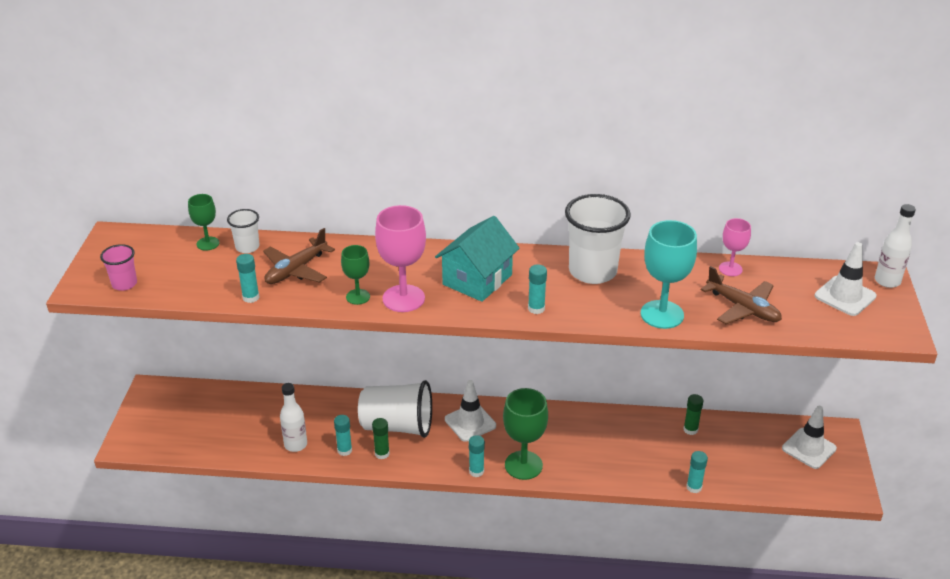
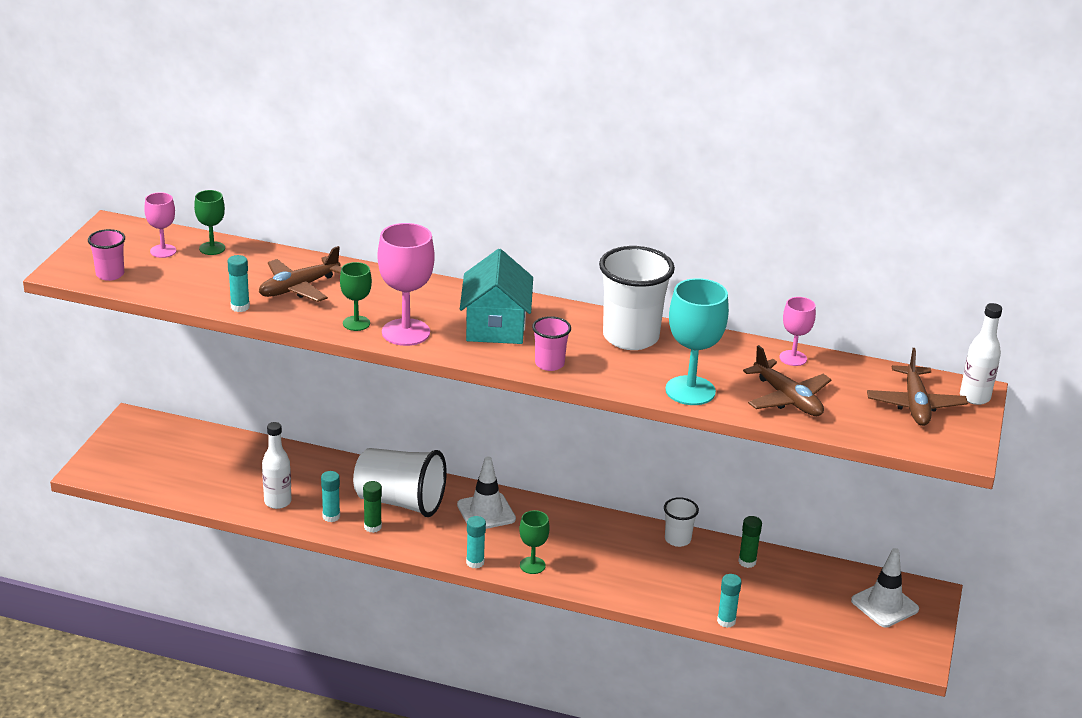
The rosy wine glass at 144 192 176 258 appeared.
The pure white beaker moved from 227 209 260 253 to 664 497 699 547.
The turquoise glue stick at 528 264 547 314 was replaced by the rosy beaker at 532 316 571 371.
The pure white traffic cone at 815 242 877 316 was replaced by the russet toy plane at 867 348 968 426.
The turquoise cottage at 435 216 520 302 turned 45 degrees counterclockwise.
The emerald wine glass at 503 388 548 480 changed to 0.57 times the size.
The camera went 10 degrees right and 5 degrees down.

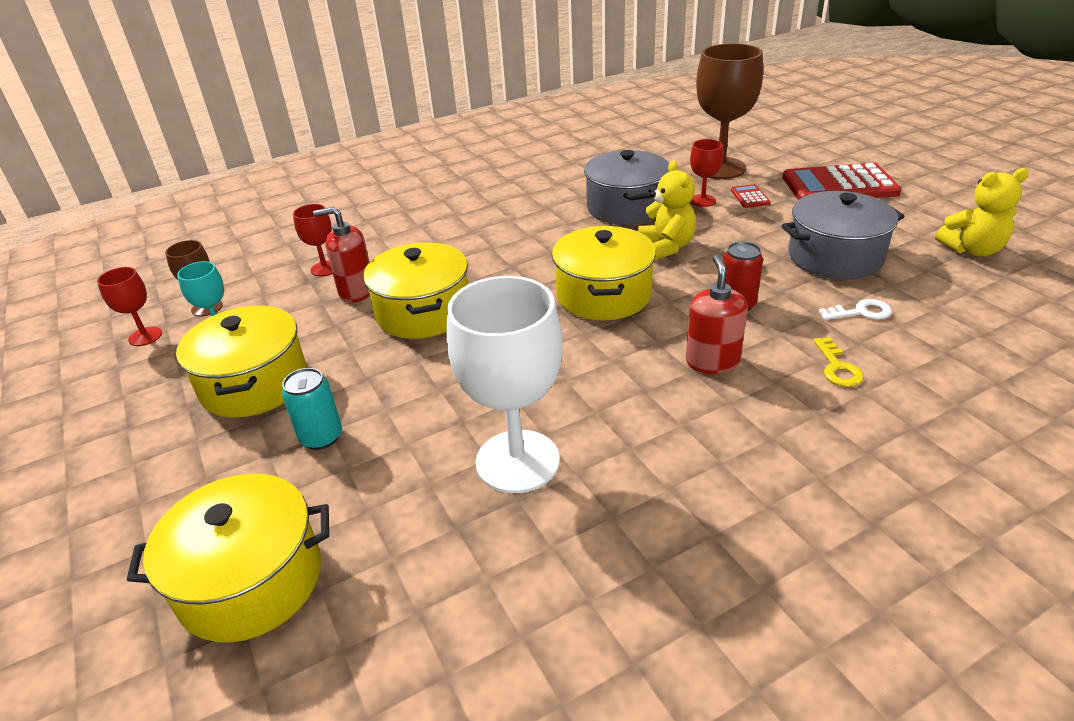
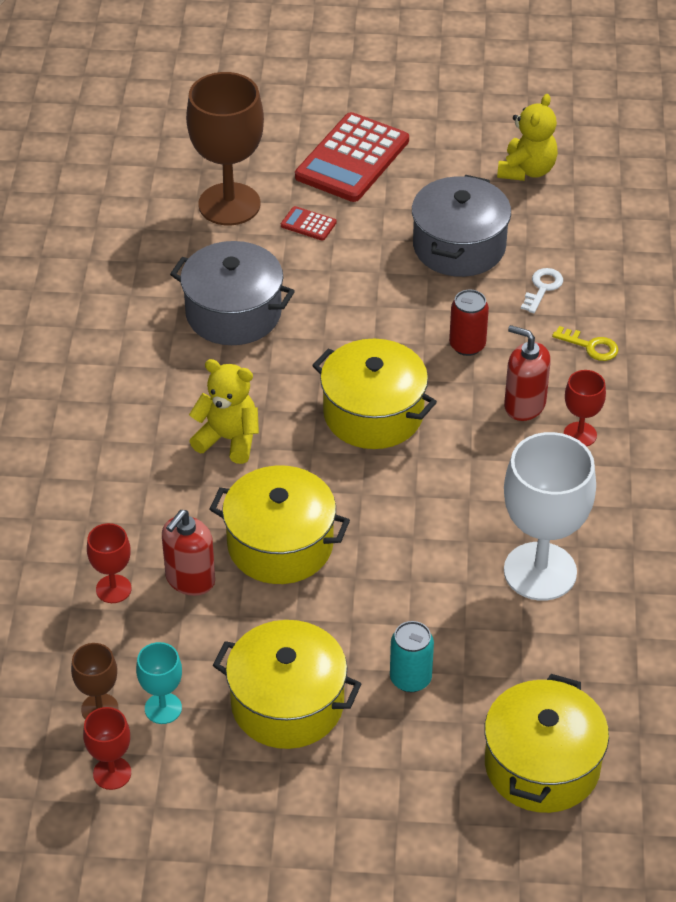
The bright yellow teddy moved from 638 161 696 260 to 189 359 259 464.
The red wine glass moved from 690 139 723 207 to 564 370 606 447.
The camera went 60 degrees left and 10 degrees up.

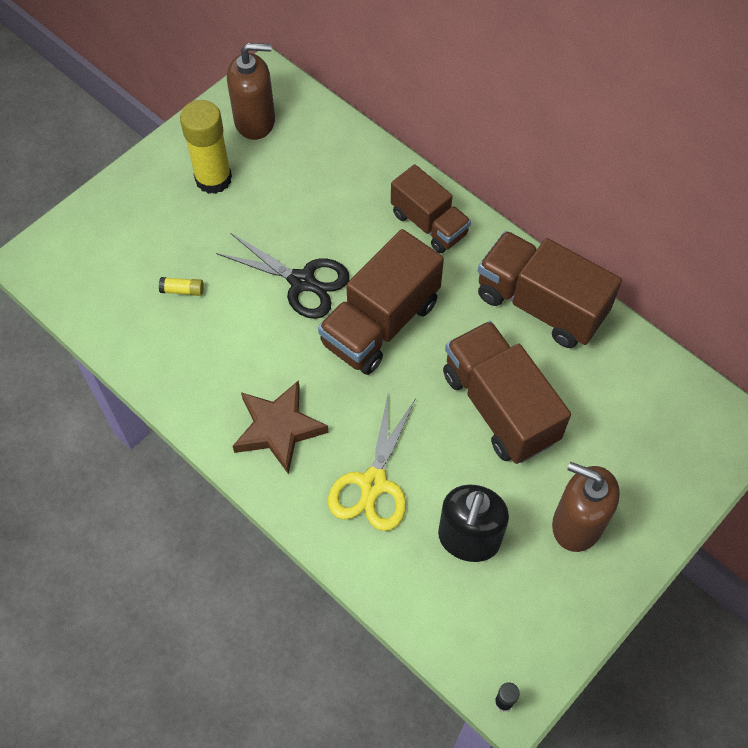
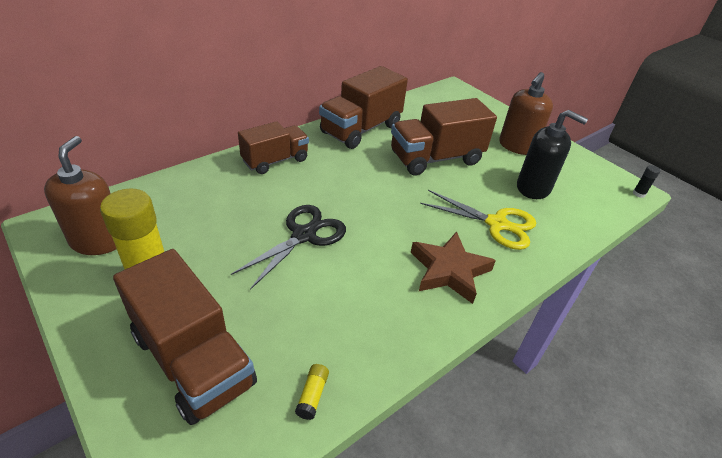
The bright yellow glue stick moved from 159 277 204 296 to 295 364 329 420.
The russet truck moved from 318 229 444 375 to 113 249 257 425.
The camera went 85 degrees left and 20 degrees down.

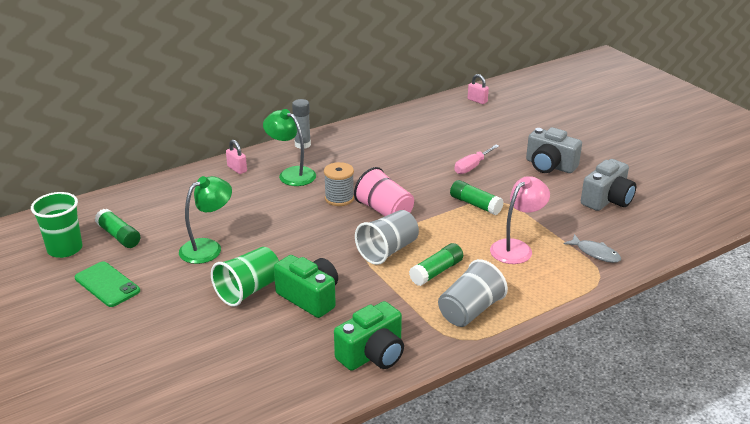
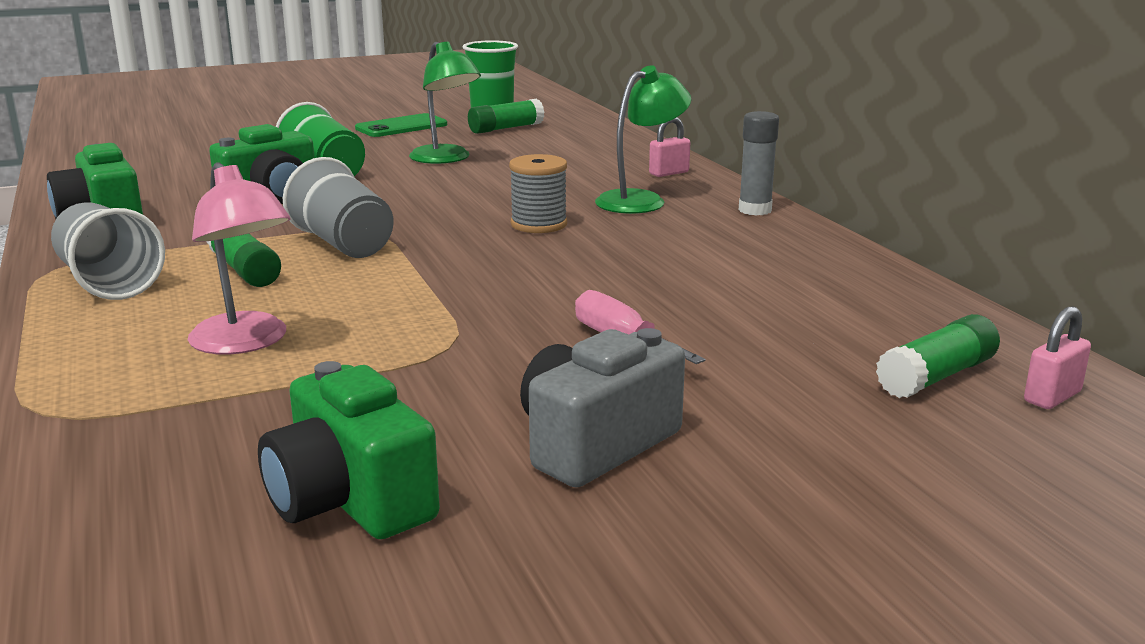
The rosy beaker at 354 167 414 216 disappeared.
The gray fish figure at 564 234 622 263 disappeared.
The emerald glue stick moved from 450 180 504 215 to 876 314 1000 398.
The gray camera at 581 159 636 211 became the emerald camera at 258 361 440 539.
The camera went 100 degrees right and 10 degrees down.

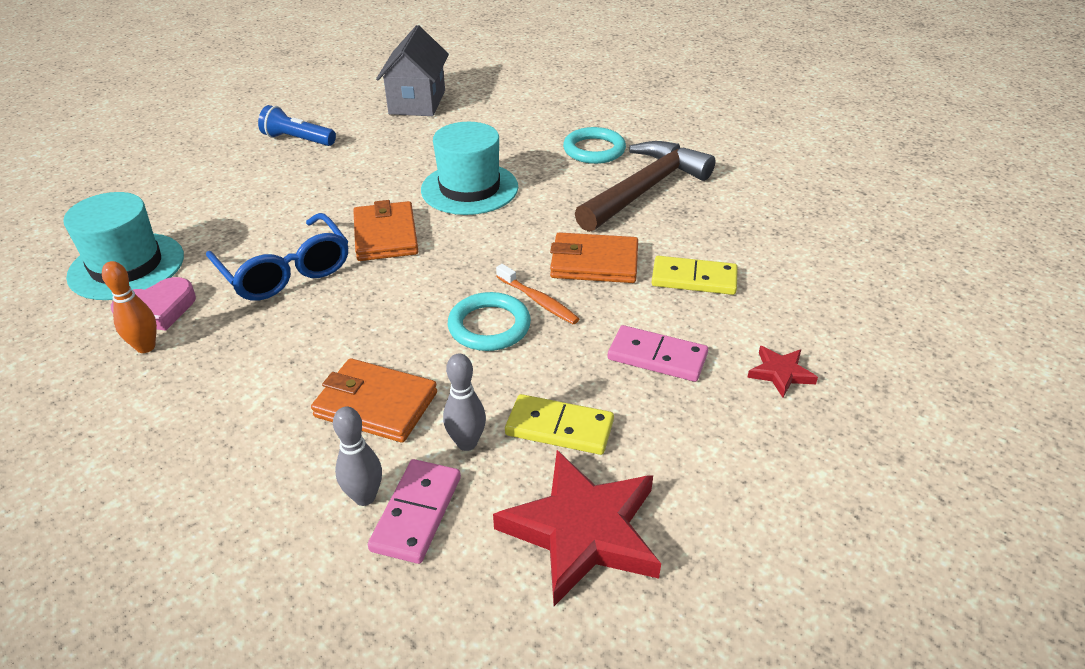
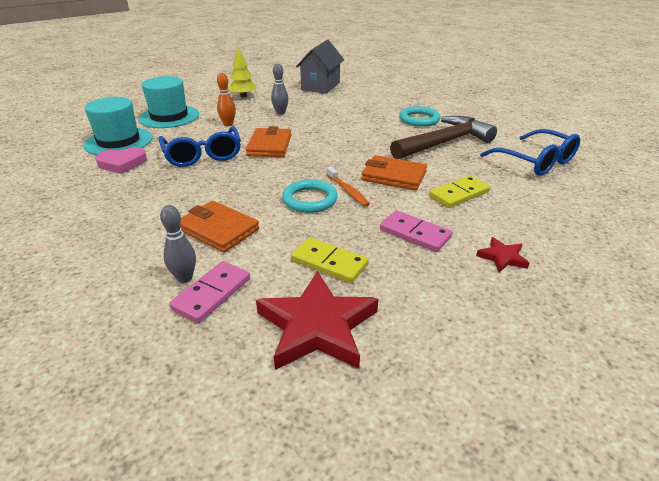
The royal blue glasses at 480 129 580 176 appeared.
The bright orange skittle moved from 102 261 157 353 to 217 73 236 126.
The turquoise top hat moved from 421 122 518 215 to 138 76 199 128.
The gray skittle moved from 443 353 486 451 to 271 63 288 115.
The royal blue pocket torch at 258 105 336 146 was replaced by the bright yellow tree at 228 46 257 98.
The bright yellow domino at 651 256 738 295 turned 60 degrees counterclockwise.
The camera went 15 degrees right and 5 degrees down.

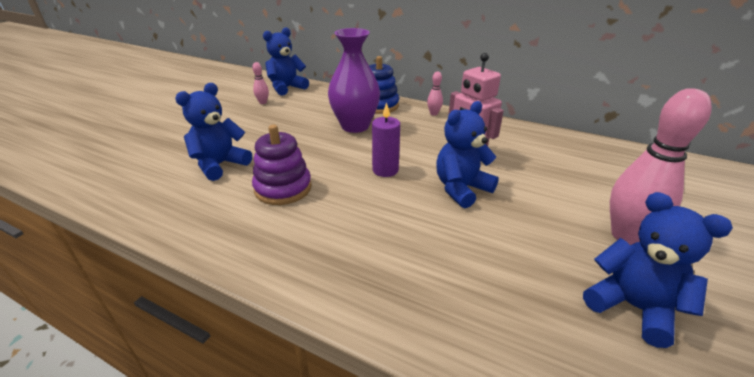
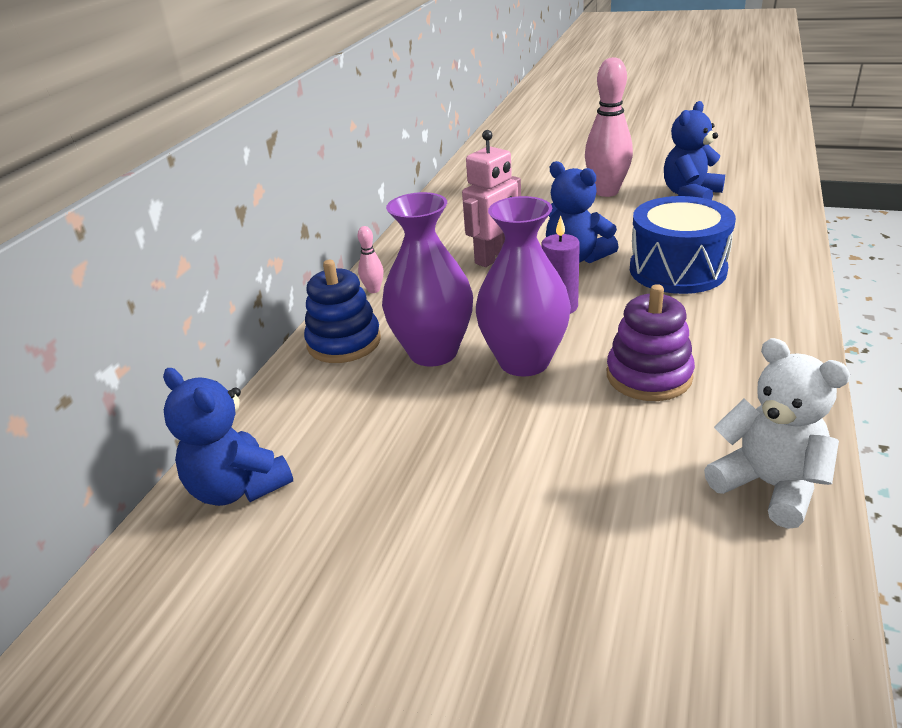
The royal blue teddy at 175 83 252 181 disappeared.
The rosy skittle at 252 62 269 104 disappeared.
The royal purple tall vase at 476 196 571 377 appeared.
The royal blue drum at 630 196 736 294 appeared.
The pure white teddy at 704 338 851 529 appeared.
The camera went 95 degrees left and 0 degrees up.

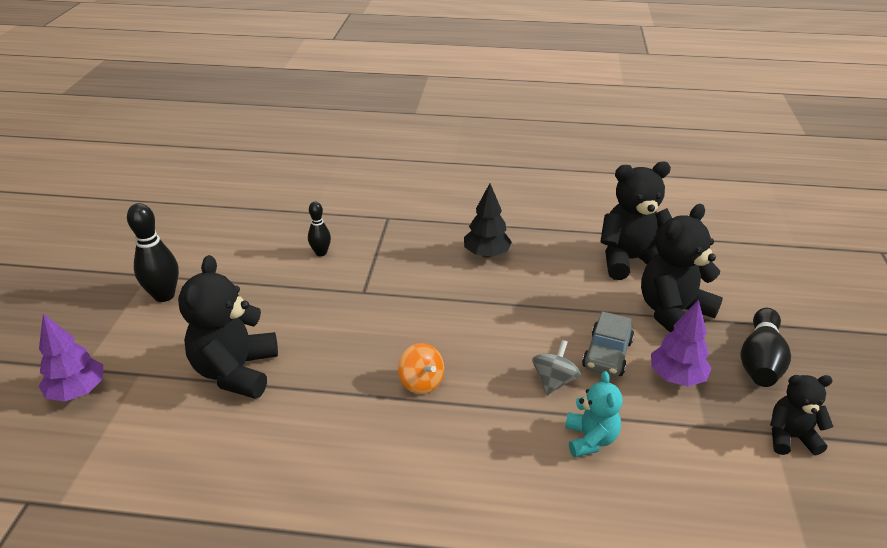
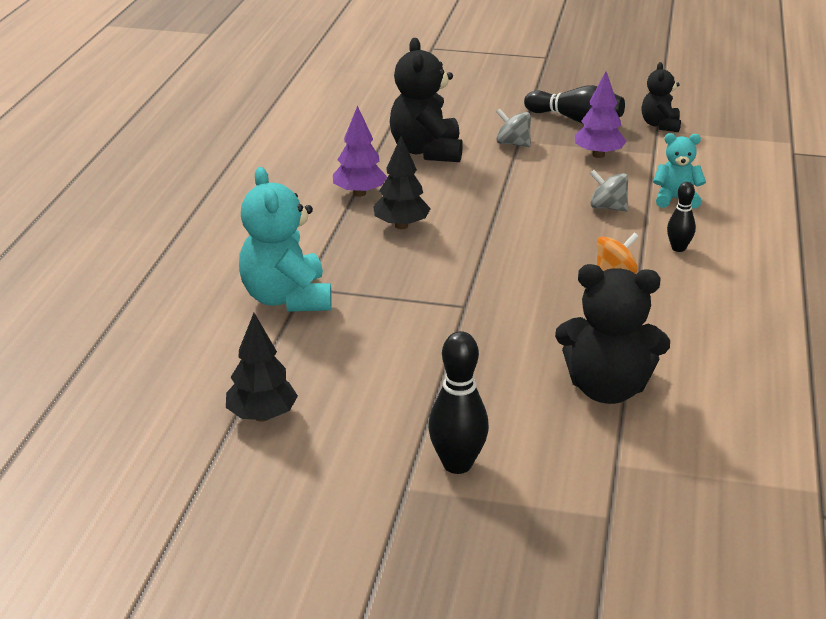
The gray automobile at 582 312 634 376 disappeared.
The jet-black tree at 226 313 298 422 appeared.
The turquoise teddy at 239 167 331 312 appeared.
The royal purple tree moved from 39 314 103 402 to 333 105 387 197.
The jet-black skittle moved from 308 201 331 256 to 667 182 696 252.
The jet-black teddy at 641 204 723 332 was replaced by the gray spinning top at 496 109 531 147.
The camera went 85 degrees left and 5 degrees down.

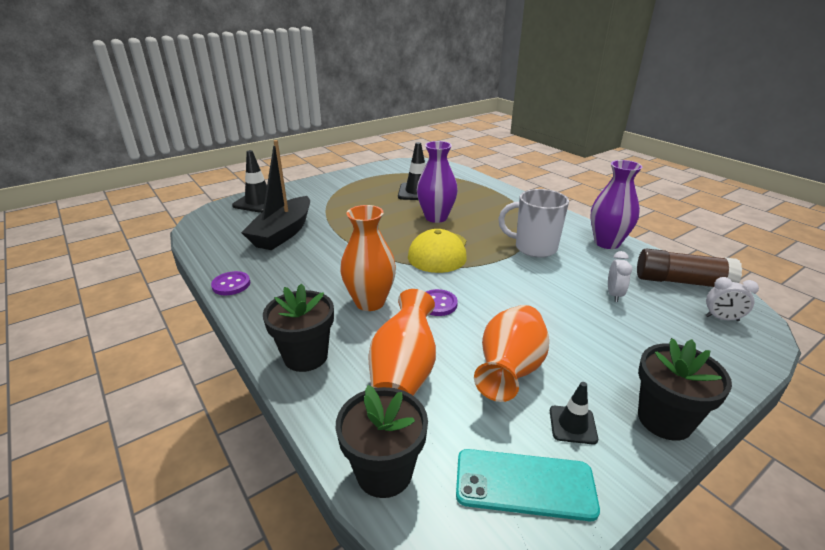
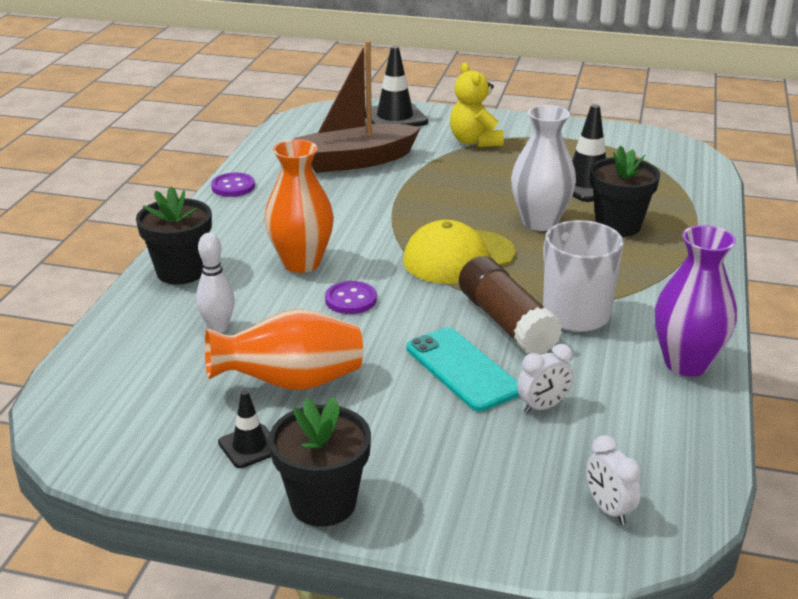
The bright yellow teddy at 450 63 504 147 appeared.
The jet-black potted plant moved from 336 385 428 498 to 590 145 660 237.
The turquoise phone moved from 456 449 600 521 to 407 327 519 412.
The russet glue stick moved from 637 249 742 287 to 459 256 562 355.
The bright orange tall vase at 368 289 436 396 was replaced by the pure white skittle at 196 233 235 333.
The jet-black toy boat at 241 140 310 250 became the russet toy boat at 294 41 421 173.
The royal purple tall vase at 417 141 458 223 became the pure white tall vase at 511 105 576 231.
The camera went 50 degrees right and 0 degrees up.

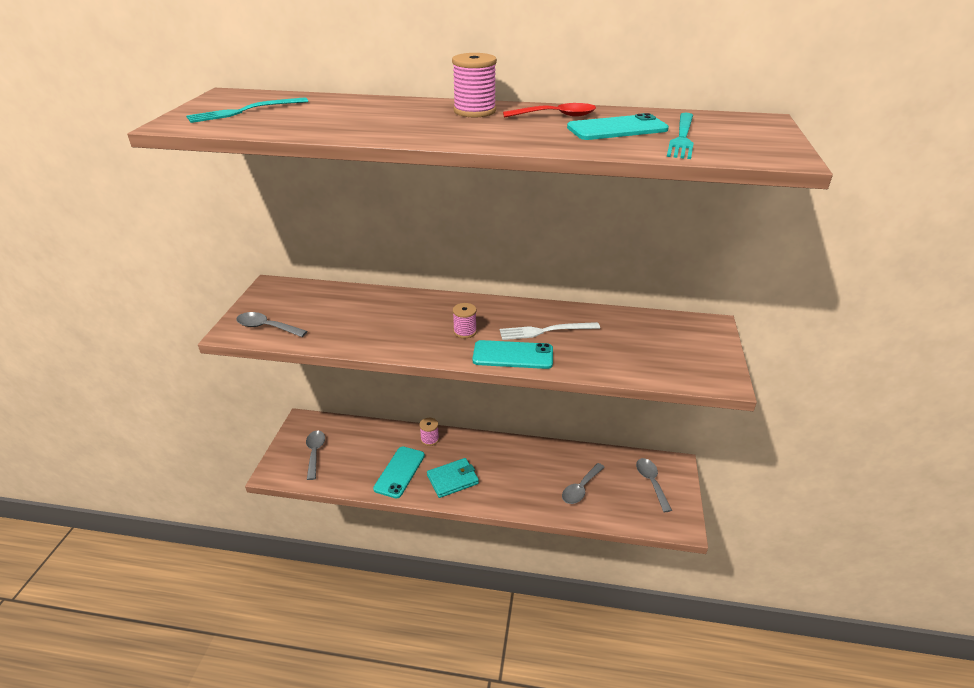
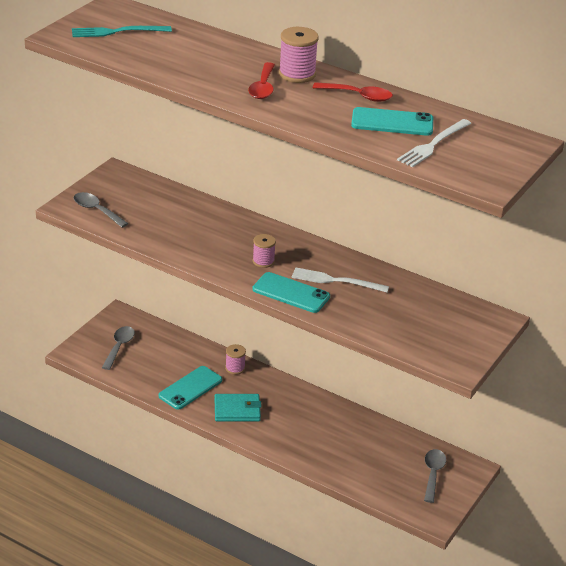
The gray spoon at 562 463 605 504 disappeared.
The red spoon at 248 62 275 99 appeared.
The turquoise fork at 667 113 694 159 became the pure white fork at 397 119 471 167.
The camera went 20 degrees right and 0 degrees up.

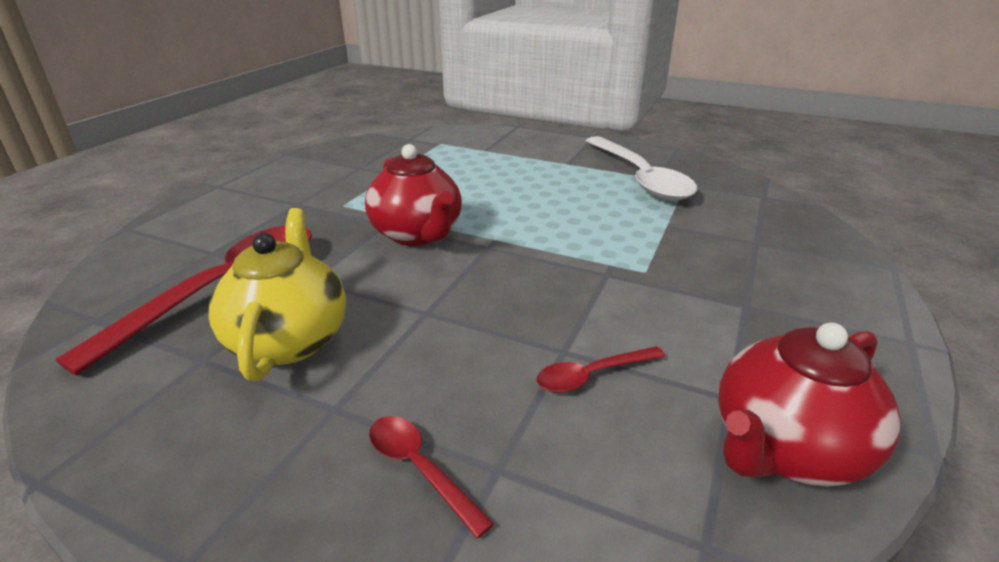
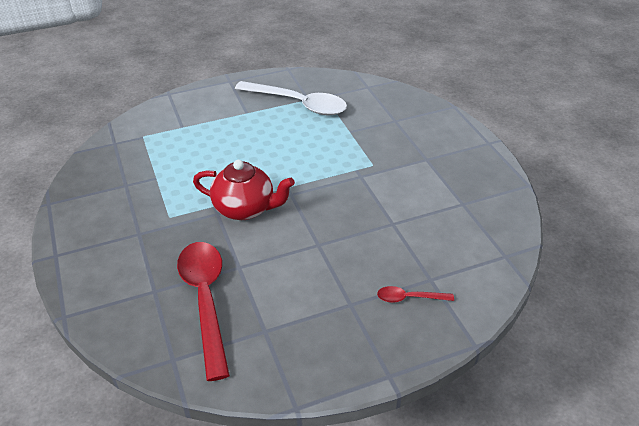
The bright yellow teapot at 209 208 346 381 disappeared.
The red spoon at 536 346 666 393 disappeared.
The red teapot at 718 322 901 486 disappeared.
The camera went 45 degrees left and 10 degrees up.

